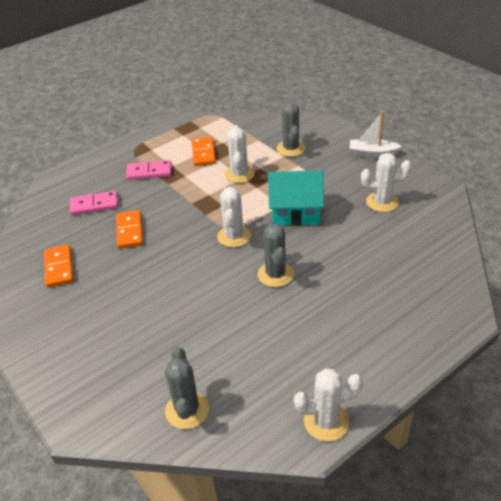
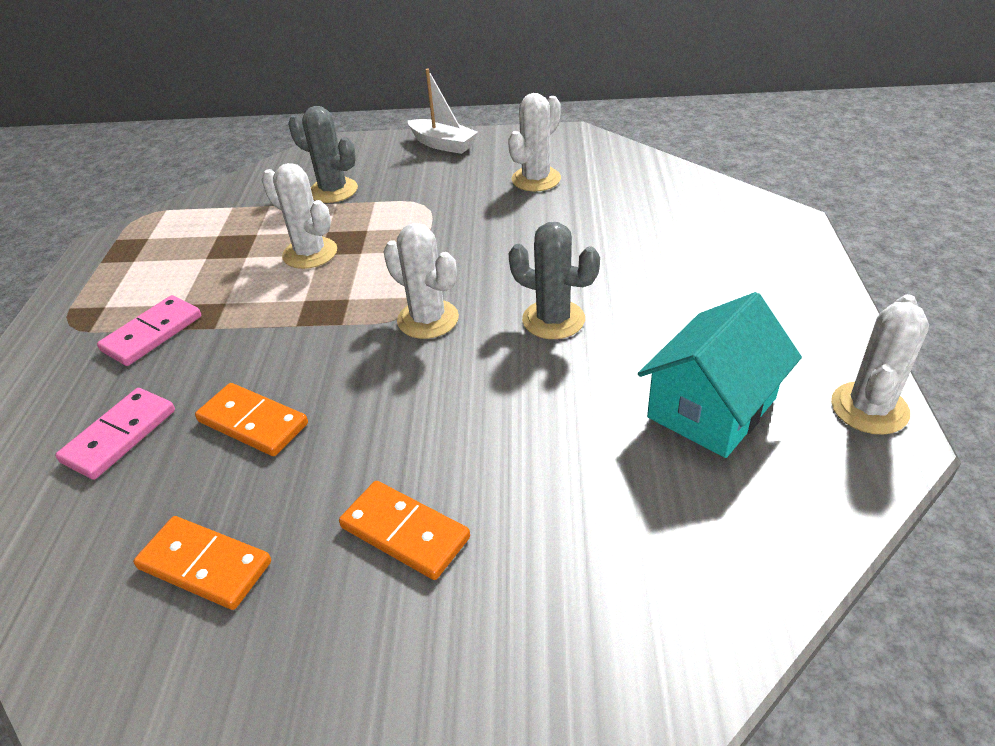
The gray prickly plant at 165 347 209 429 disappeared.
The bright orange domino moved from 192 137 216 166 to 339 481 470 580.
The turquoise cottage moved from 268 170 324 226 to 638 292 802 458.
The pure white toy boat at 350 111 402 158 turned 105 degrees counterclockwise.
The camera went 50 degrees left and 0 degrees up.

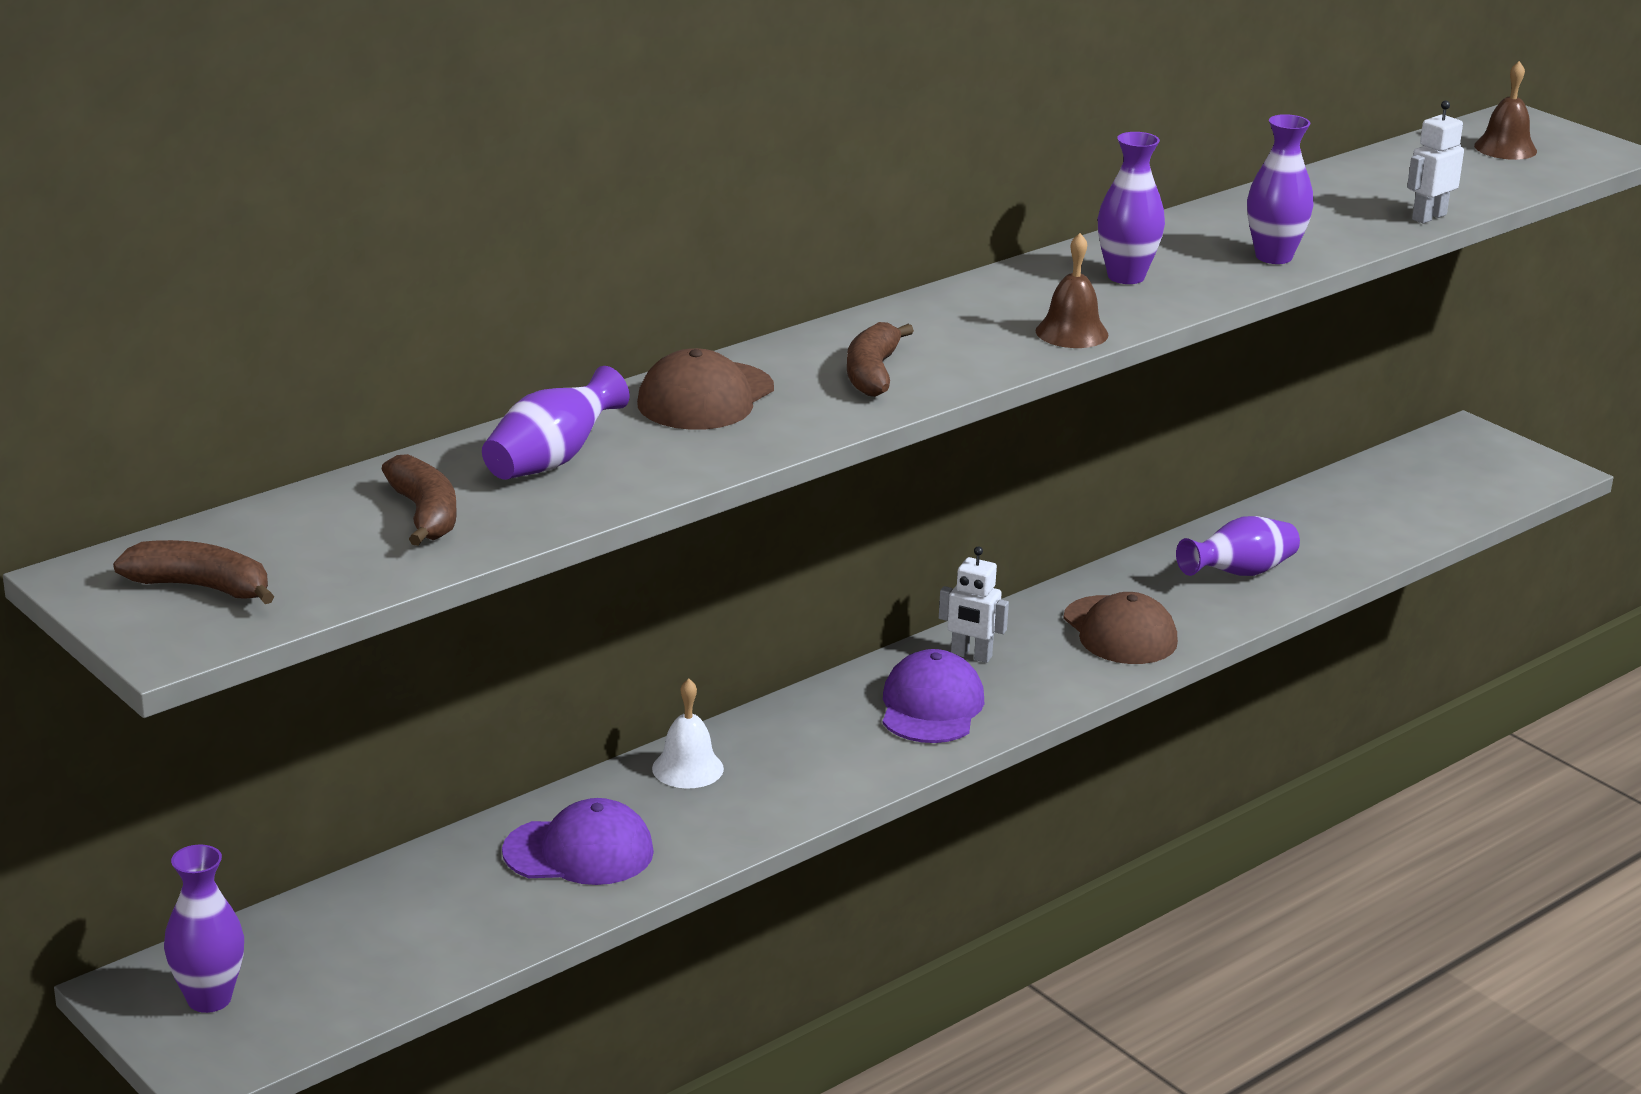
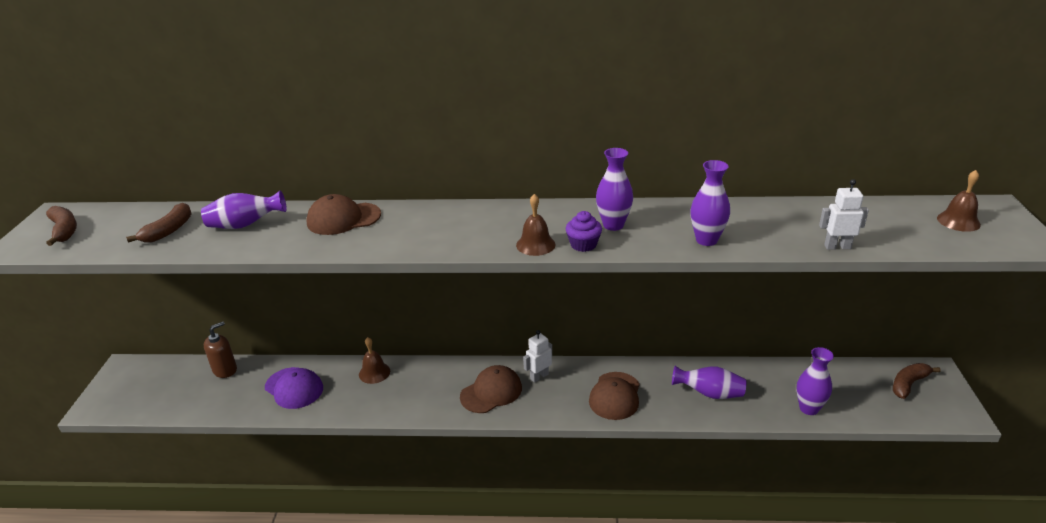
The russet pump bottle at 204 321 237 378 appeared.
The royal purple muffin at 566 211 602 252 appeared.
The royal purple tall vase moved from 164 845 244 1013 to 796 347 834 415.
The russet toy banana moved from 847 322 914 397 to 893 363 941 399.
The pure white hand bell at 652 679 724 788 became the russet hand bell at 359 337 390 384.
The royal purple baseball cap at 883 649 984 743 became the russet baseball cap at 460 365 522 413.
The pure white robot figure at 939 547 1009 663 turned 75 degrees clockwise.
The camera went 45 degrees right and 5 degrees up.

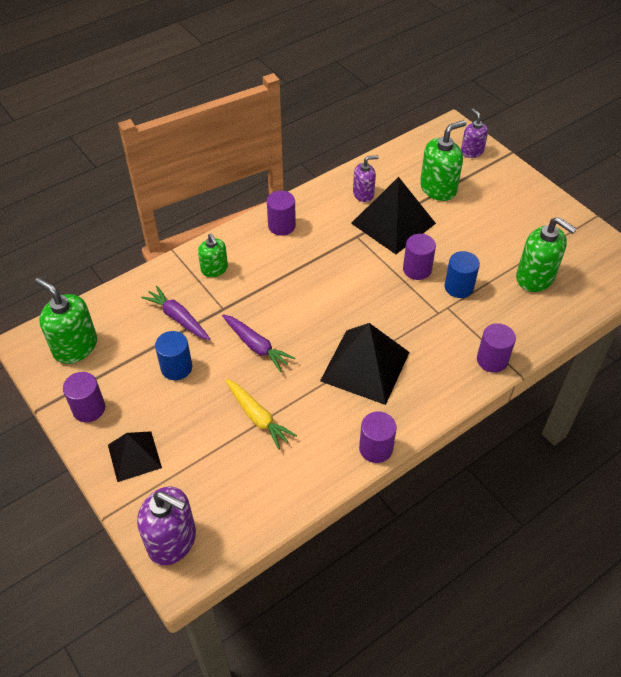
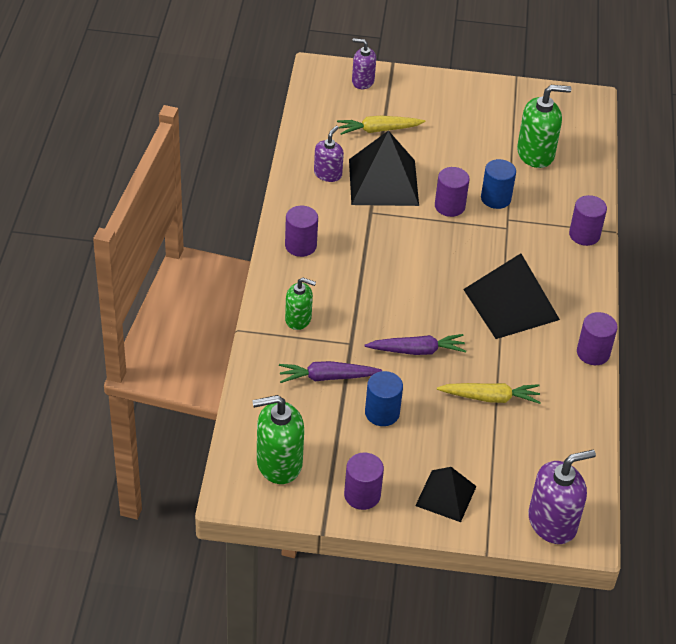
The emerald pump bottle at 420 120 466 201 was replaced by the bright yellow toy carrot at 337 116 426 135.
The camera went 50 degrees left and 5 degrees down.

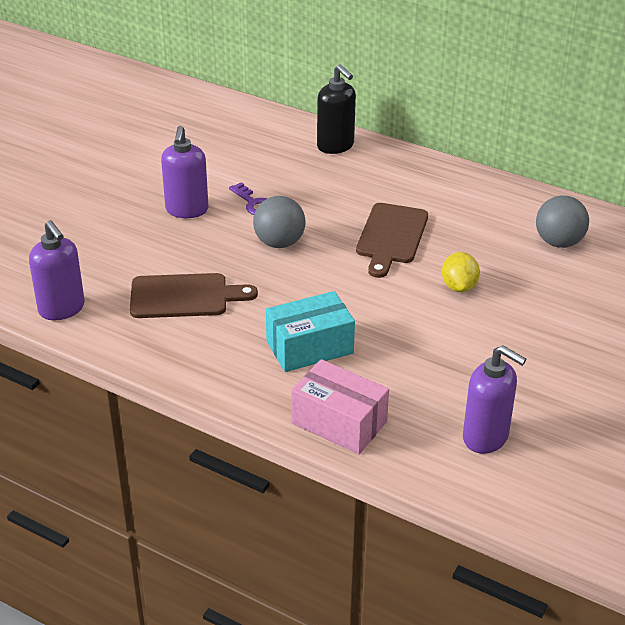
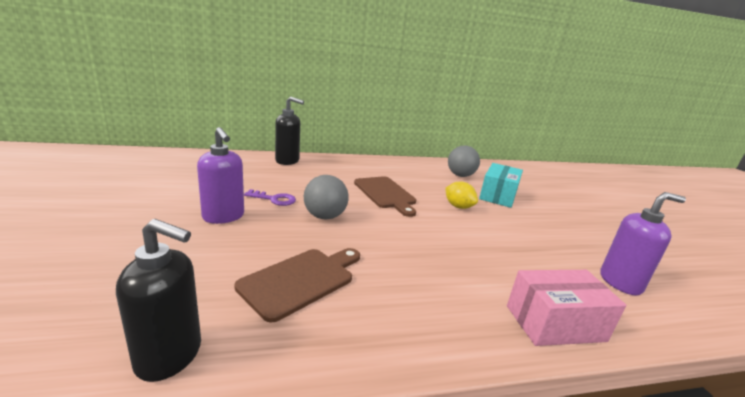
The turquoise parcel moved from 266 291 355 372 to 479 163 523 208.
The royal purple pump bottle at 29 220 85 320 became the jet-black pump bottle at 116 219 201 382.
The camera went 45 degrees left and 15 degrees down.

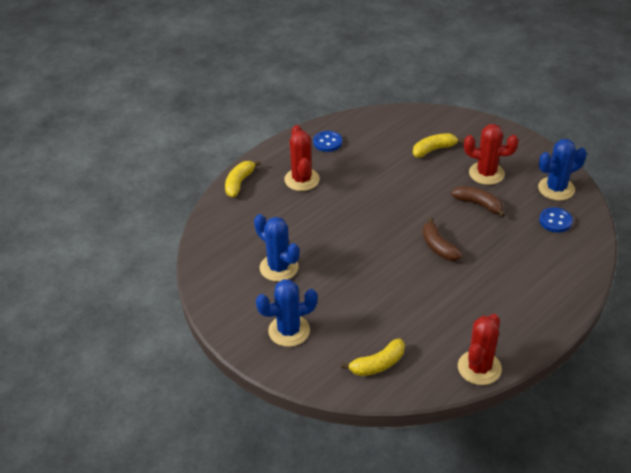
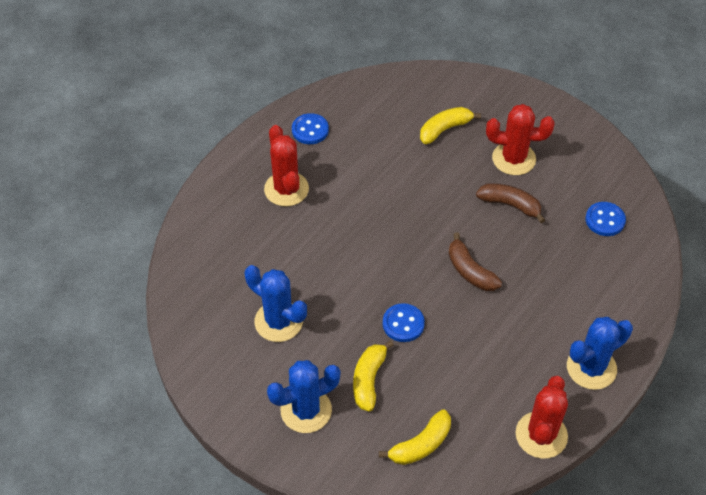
The royal blue shirt button at 383 303 425 342 appeared.
The bright yellow toy banana moved from 225 160 261 197 to 353 340 394 411.
The royal blue prickly plant moved from 538 139 587 201 to 567 317 633 390.
The camera went 10 degrees left and 10 degrees up.

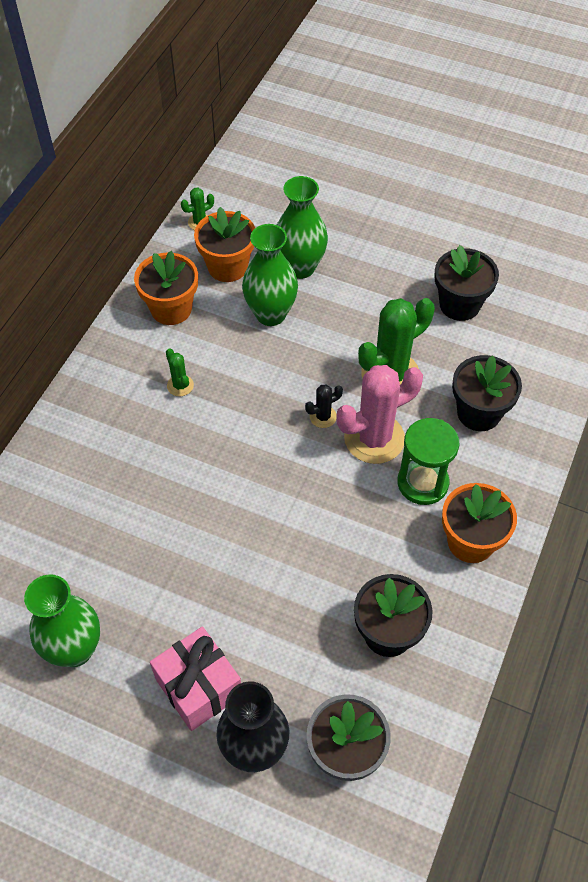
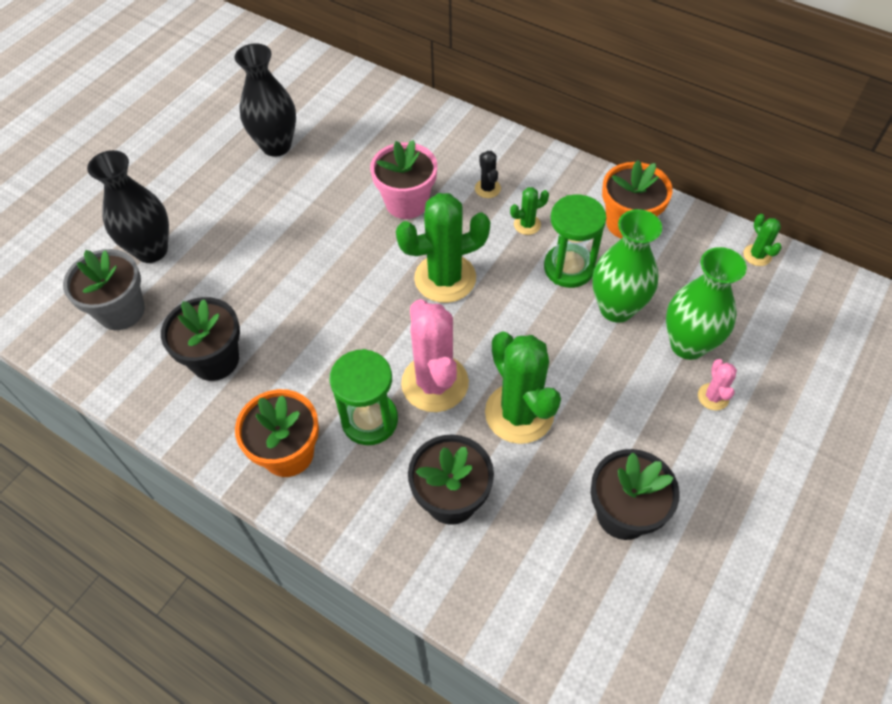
The rosy gift at 150 626 241 731 disappeared.
The bright orange potted plant at 194 207 255 282 disappeared.
The rosy potted plant at 370 140 437 219 appeared.
The emerald prickly plant at 396 193 490 303 appeared.
The emerald sandglass at 544 195 607 288 appeared.
The rosy prickly plant at 698 359 737 410 appeared.
The jet-black prickly plant moved from 305 384 343 428 to 475 151 501 198.
The emerald tall vase at 24 574 100 667 became the jet-black tall vase at 234 44 296 157.
The camera went 100 degrees right and 0 degrees up.

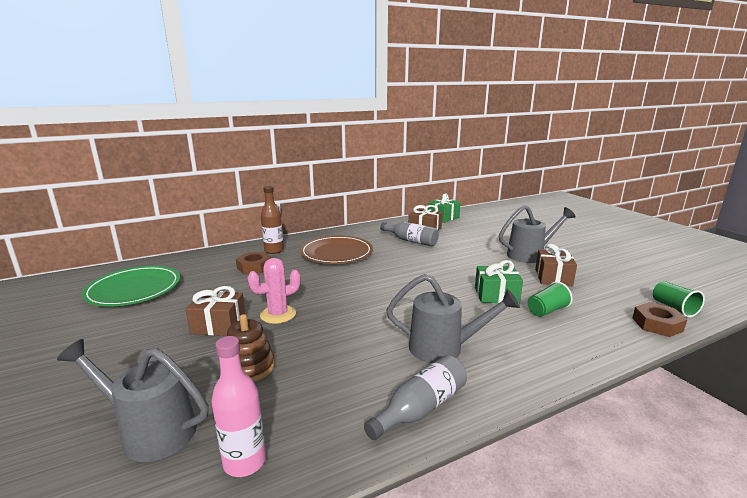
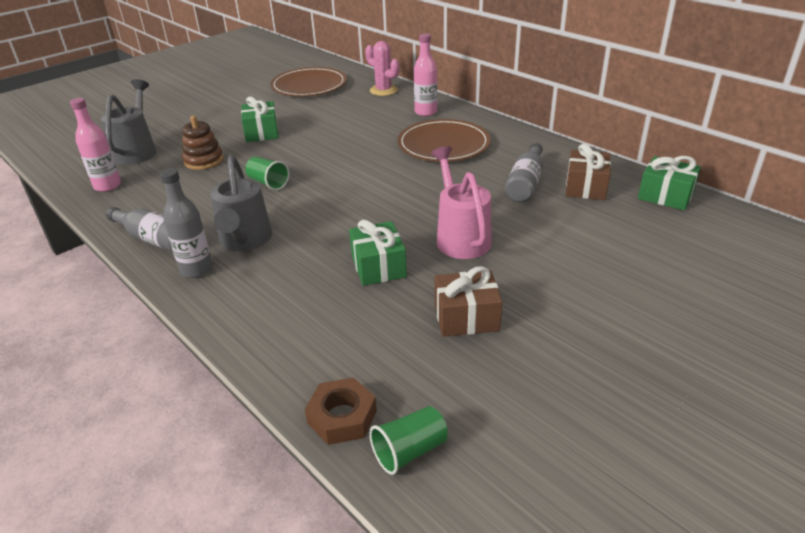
The russet hexagon nut at 236 252 271 274 disappeared.
The gray watering pot at 499 205 576 263 disappeared.
The gray bottle at 160 168 213 278 appeared.
The rosy watering pot at 431 146 492 259 appeared.
The rosy prickly plant moved from 247 258 301 324 to 365 41 399 96.
The emerald beaker moved from 528 281 573 317 to 245 156 289 190.
The emerald flat dish at 82 266 180 307 became the russet flat dish at 270 67 347 96.
The russet gift at 185 286 245 336 became the emerald gift at 241 97 279 142.
The russet bottle at 261 186 284 254 became the rosy bottle at 414 33 437 116.
The camera went 75 degrees right and 15 degrees up.

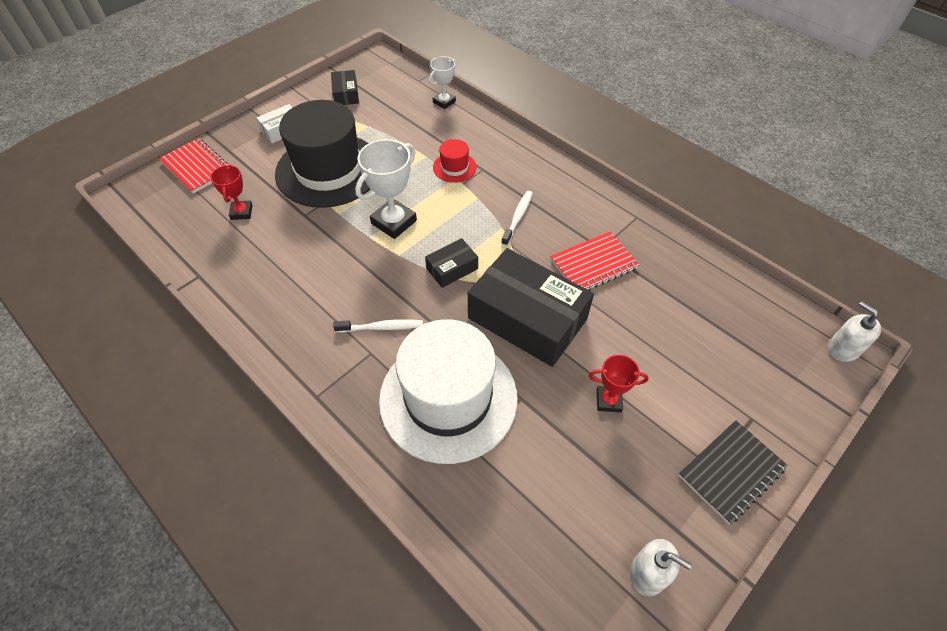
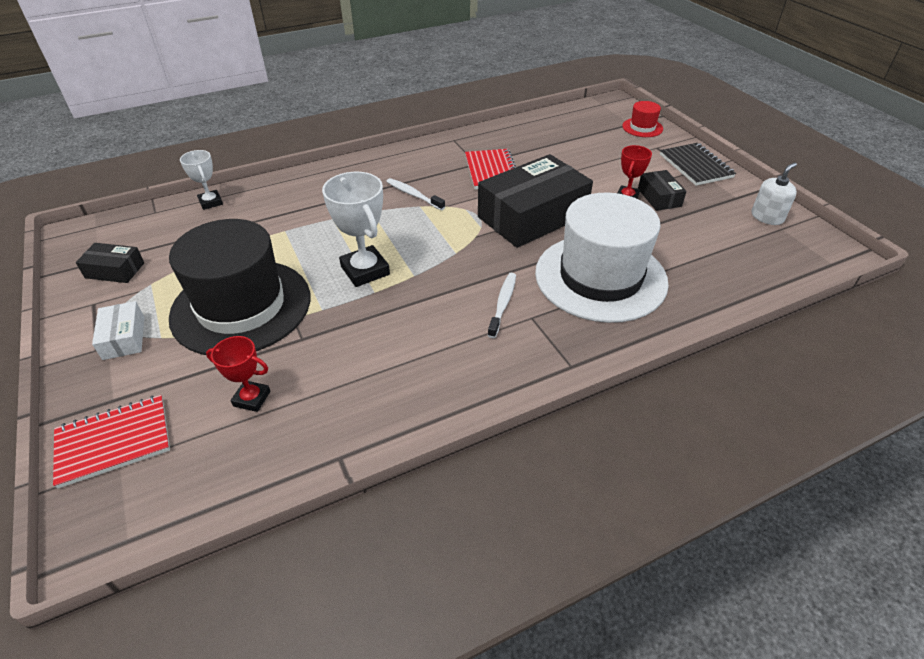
The pure white pump bottle at 828 301 881 362 disappeared.
The jet-black parcel moved from 425 238 478 288 to 638 170 687 211.
The red top hat moved from 433 139 477 183 to 622 101 663 137.
The camera went 70 degrees left and 10 degrees down.

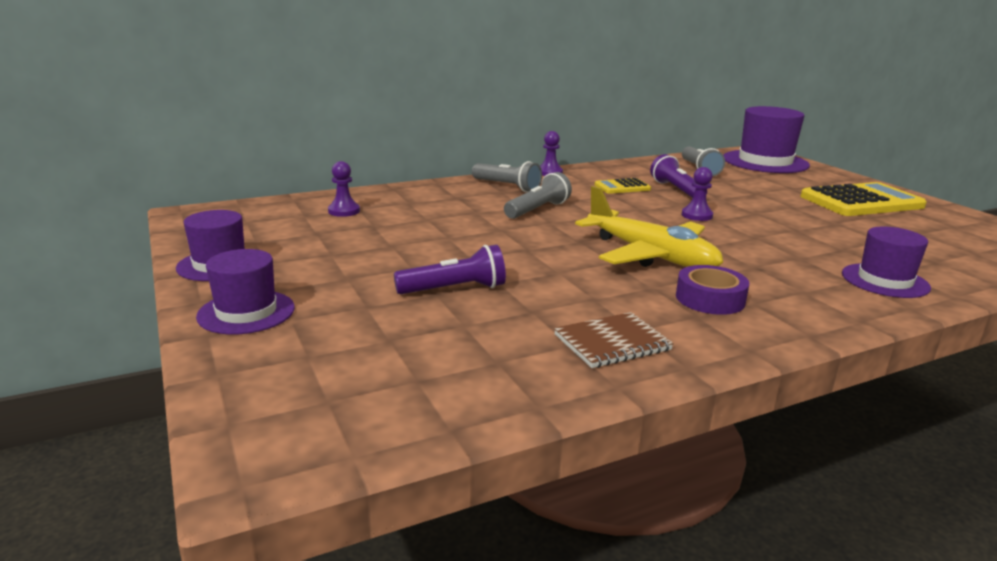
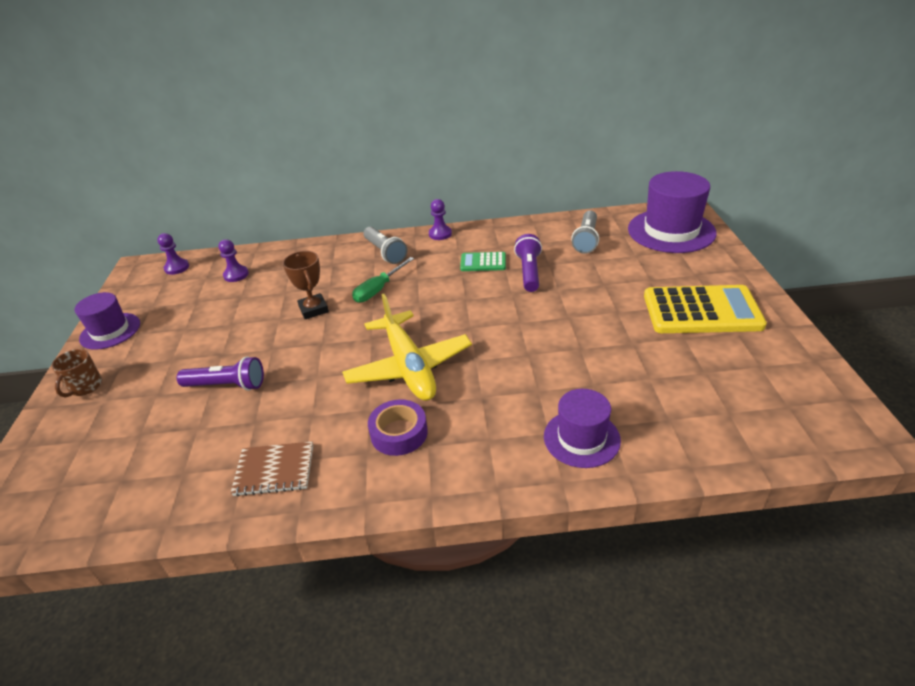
The russet prize cup at 283 251 329 319 appeared.
The royal purple game pawn moved from 681 167 713 221 to 157 233 189 275.
The royal purple top hat at 196 249 295 335 was replaced by the russet coffee mug at 51 349 102 397.
The gray pocket torch at 504 172 572 219 was replaced by the emerald screwdriver at 352 257 414 303.
The bright yellow pocket calculator at 595 178 651 194 became the emerald pocket calculator at 460 252 506 271.
The camera went 25 degrees right and 15 degrees up.

